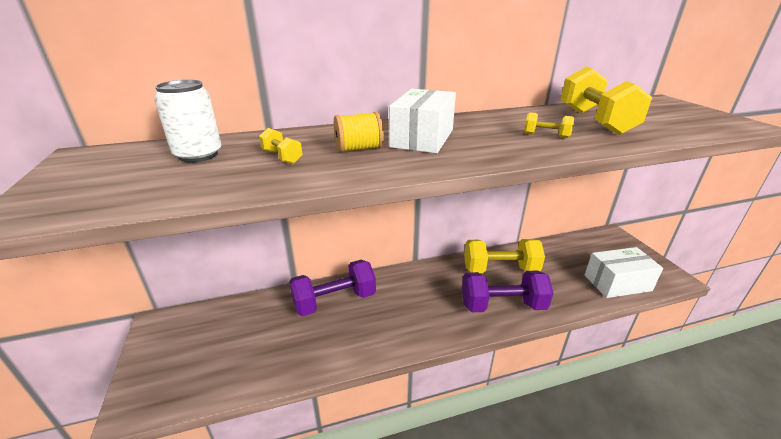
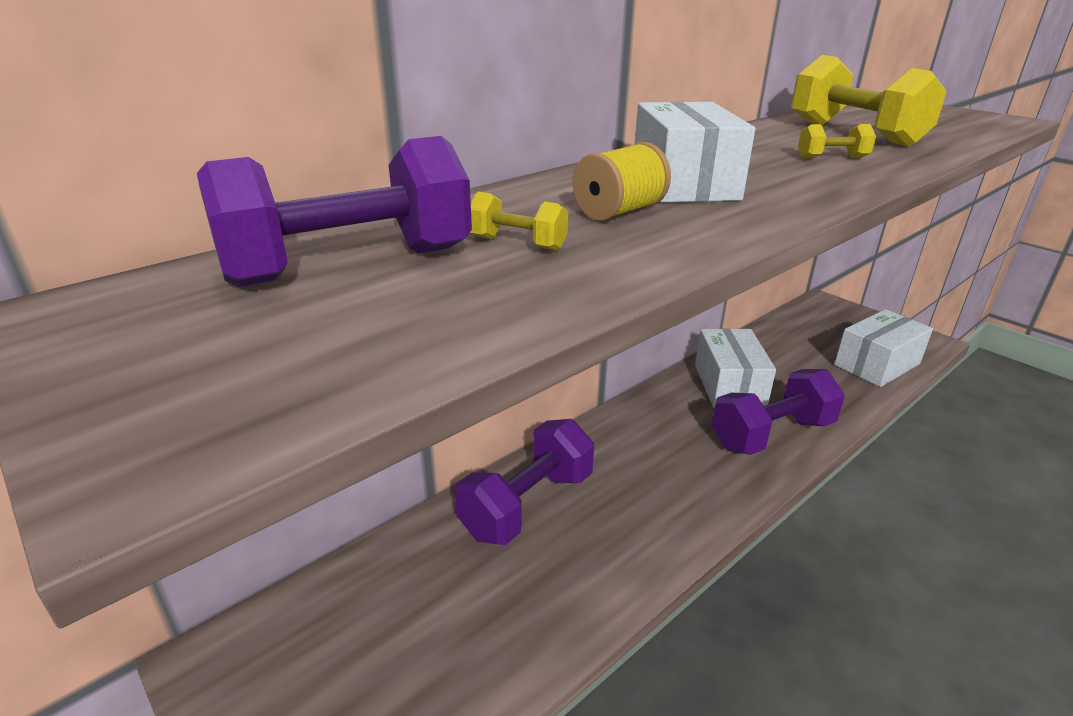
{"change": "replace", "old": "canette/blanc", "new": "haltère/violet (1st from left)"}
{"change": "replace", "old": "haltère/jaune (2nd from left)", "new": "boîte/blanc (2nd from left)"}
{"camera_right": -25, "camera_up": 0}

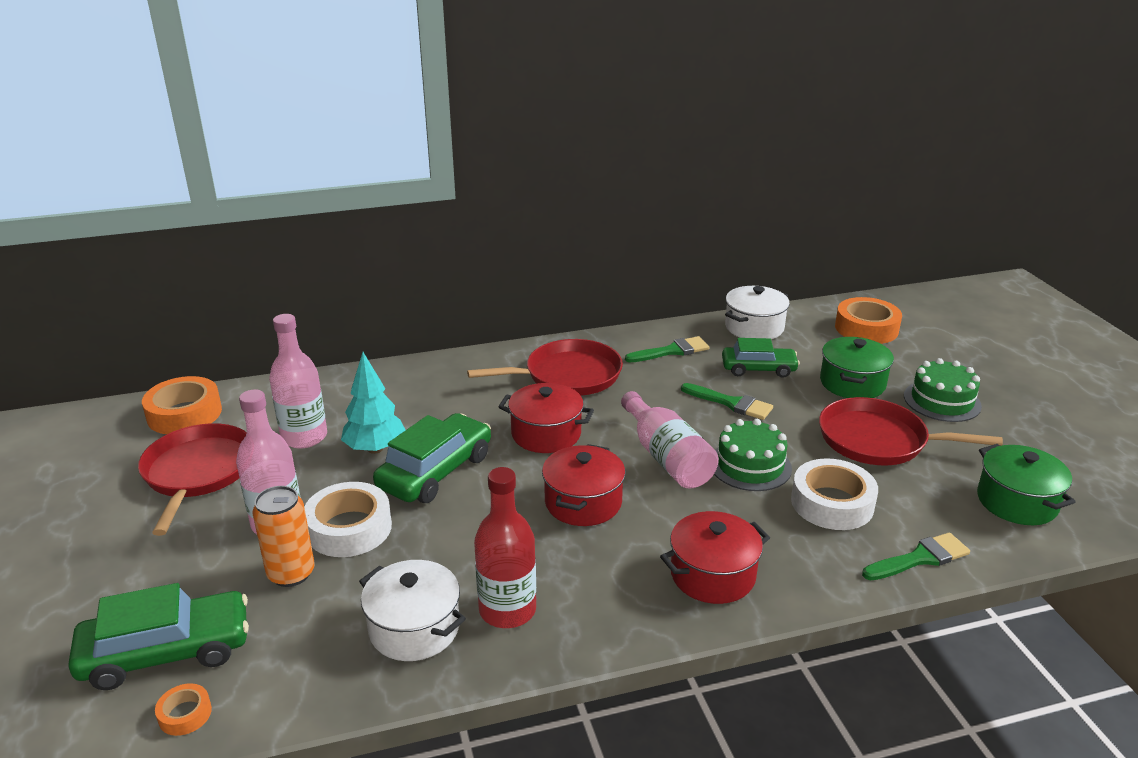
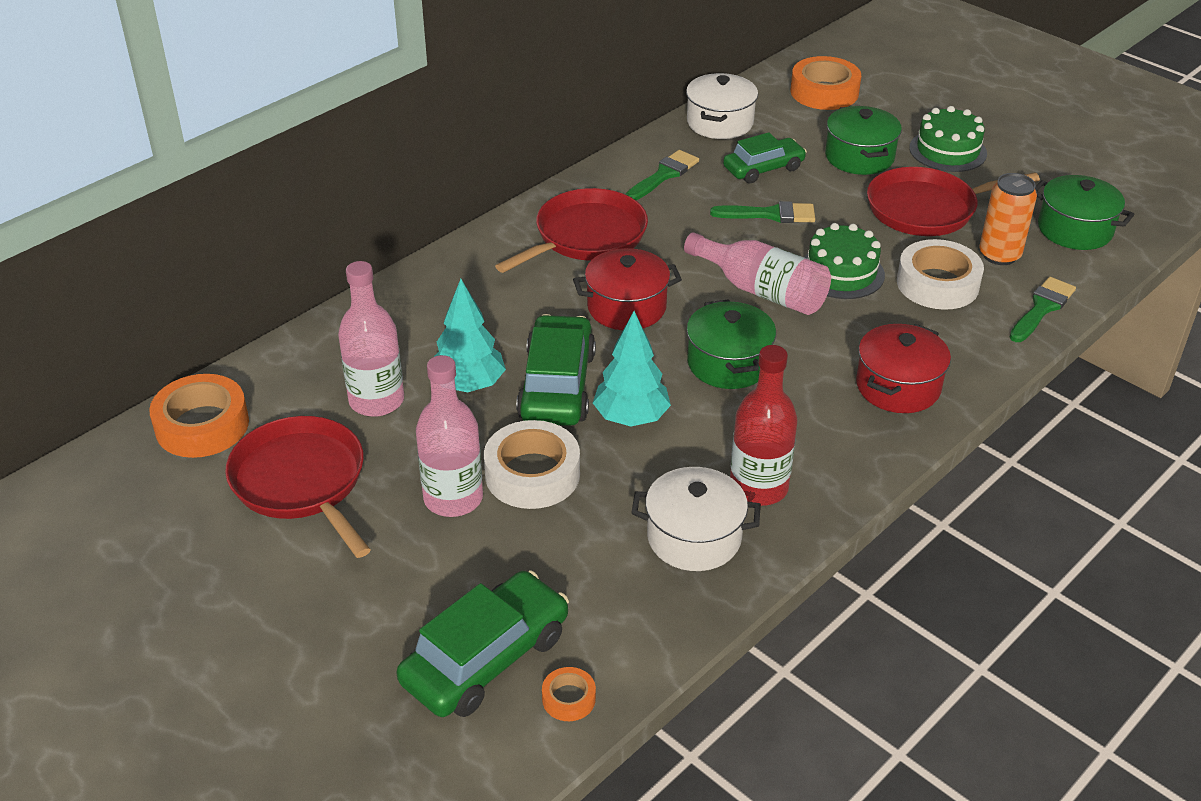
{"change": "move", "old": "canette/orange"}
{"change": "recolor", "old": "marmite/rouge (2nd from left)", "new": "marmite/vert (1st from left)"}
{"change": "insert", "new": "arbre/turquoise (2nd from left)"}
{"camera_right": -30, "camera_up": 10}

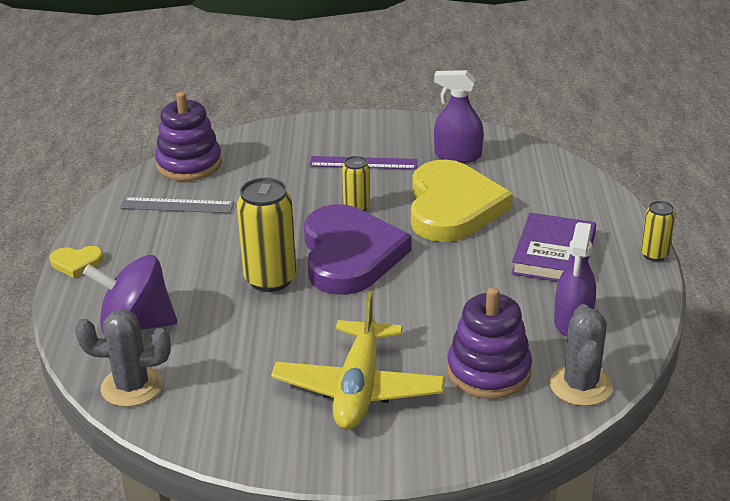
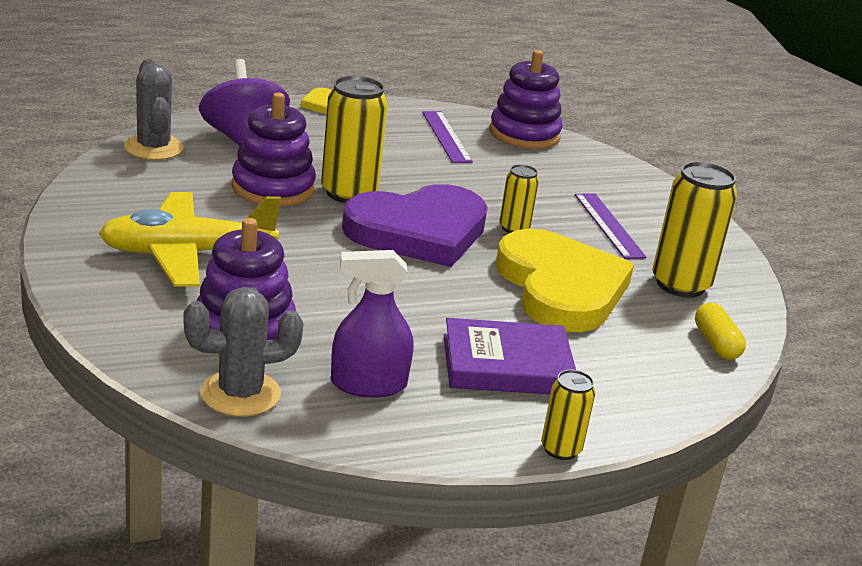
{"change": "recolor", "old": "règle/gris", "new": "règle/violet (1st from left)"}
{"change": "rotate", "old": "cœur/jaune (2nd from left)", "degrees": -90}
{"change": "replace", "old": "vaporisateur/violet (1st from left)", "new": "canette/jaune (4th from left)"}
{"change": "insert", "new": "jouet à empiler/violet (2nd from left)"}
{"change": "insert", "new": "gélule/jaune"}
{"camera_right": 65, "camera_up": -5}

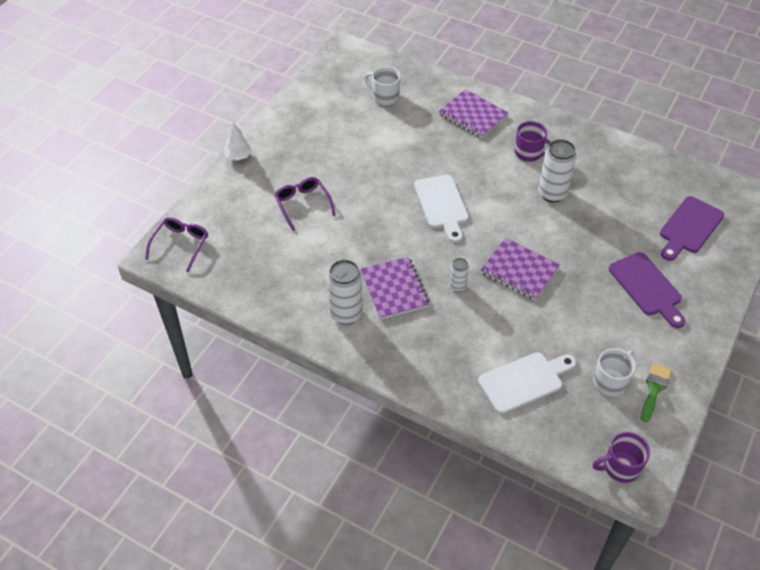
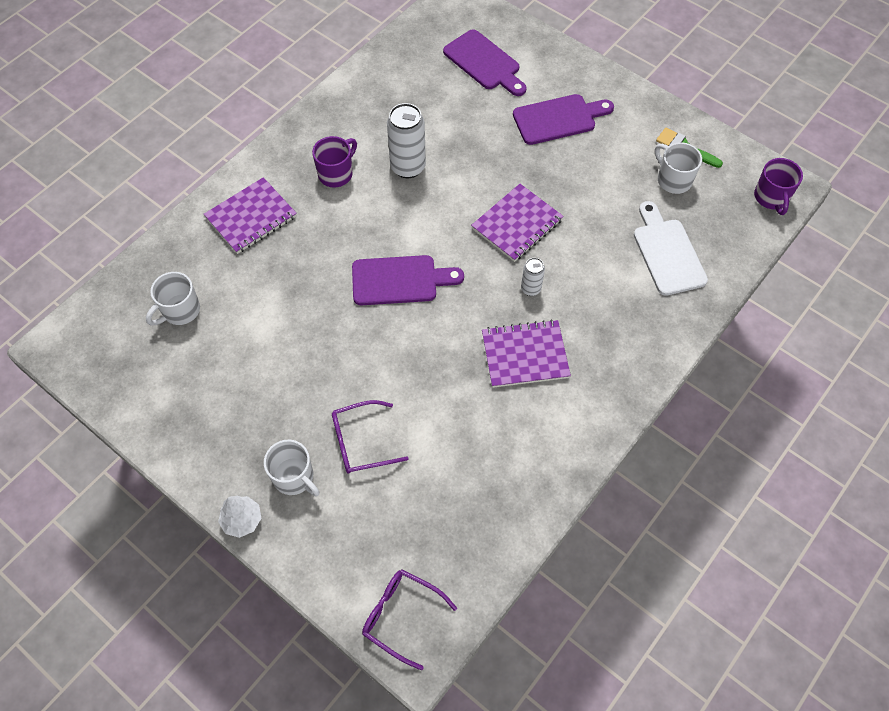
{"change": "delete", "old": "canette/blanc (1st from left)"}
{"change": "recolor", "old": "planche à découper/blanc (1st from left)", "new": "planche à découper/violet (1st from left)"}
{"change": "insert", "new": "tasse/blanc (2nd from left)"}
{"camera_right": -80, "camera_up": 10}

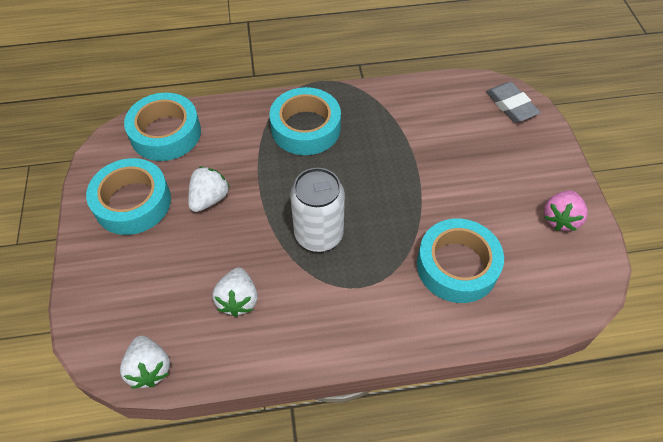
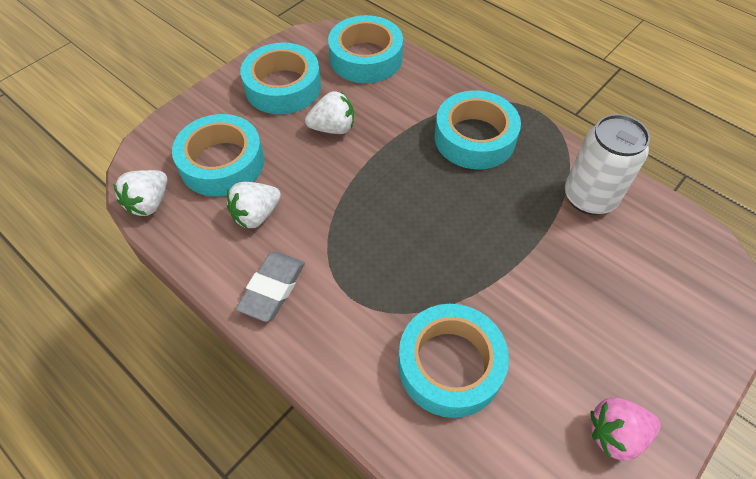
{"change": "move", "old": "canette/blanc"}
{"change": "move", "old": "gomme/gris"}
{"change": "insert", "new": "ruban adhésif/turquoise (1st from left)"}
{"camera_right": 50, "camera_up": 0}

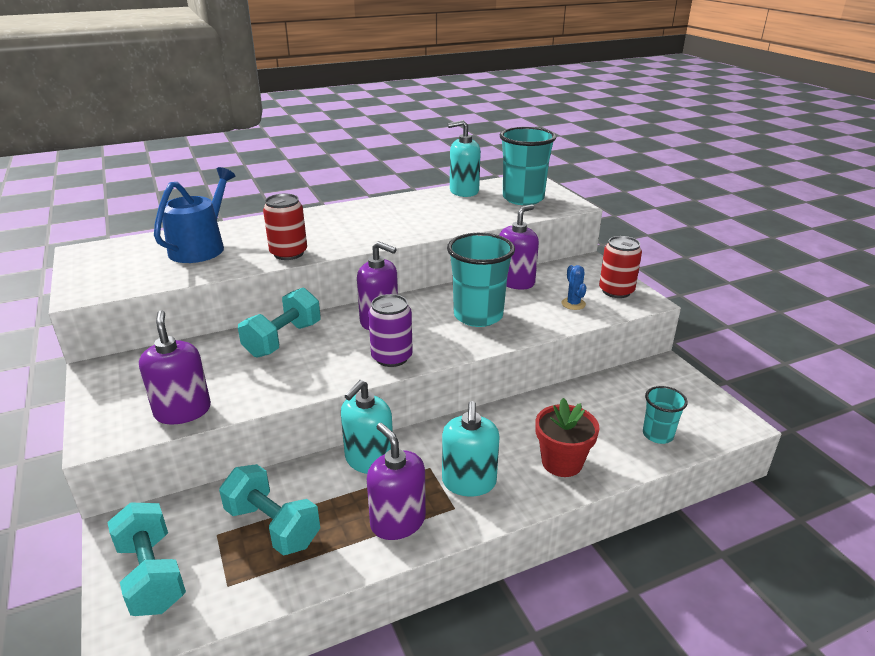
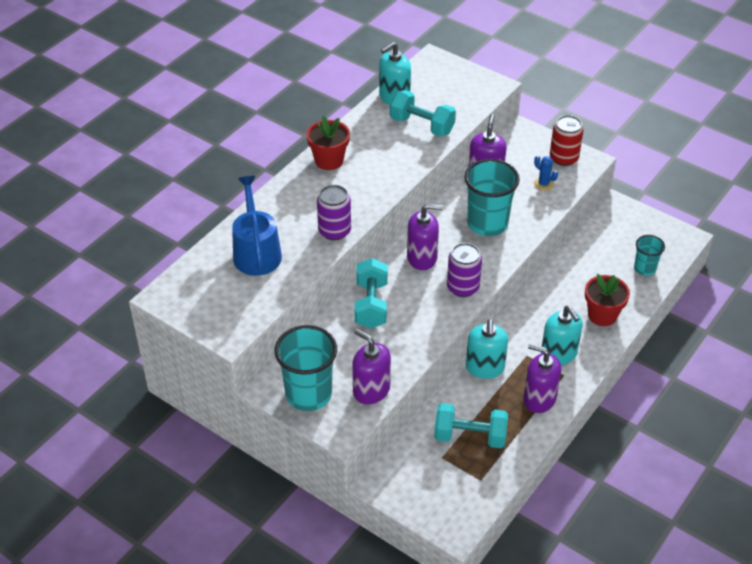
{"change": "move", "old": "haltère/turquoise (1st from left in the first image)", "new": "haltère/turquoise (2nd from left)"}
{"change": "recolor", "old": "canette/rouge (1st from left)", "new": "canette/violet (1st from left)"}
{"change": "move", "old": "gobelet/turquoise (2nd from left in the first image)", "new": "gobelet/turquoise (1st from left)"}
{"change": "insert", "new": "pot de fleurs/rouge (1st from left)"}
{"camera_right": -30, "camera_up": 15}

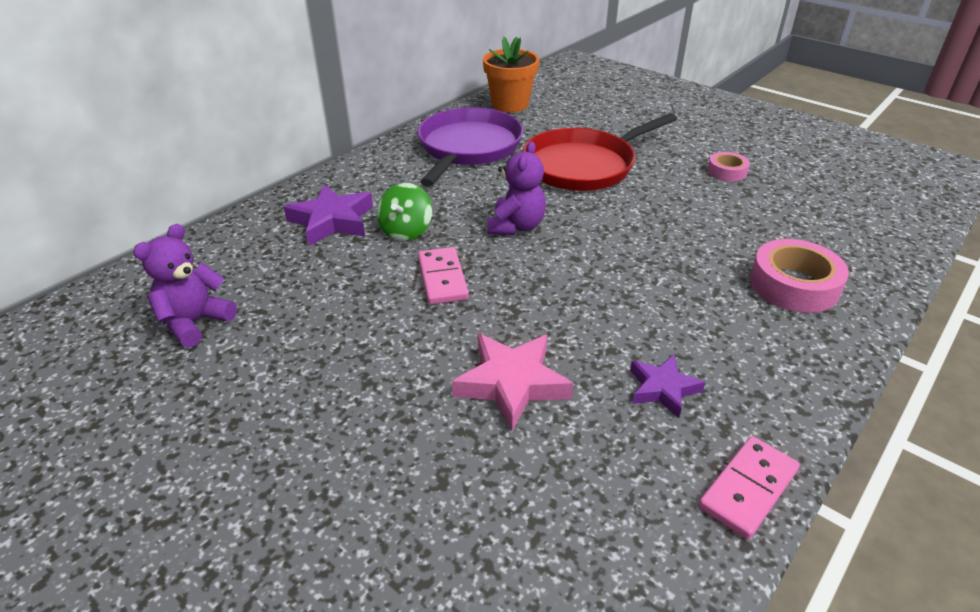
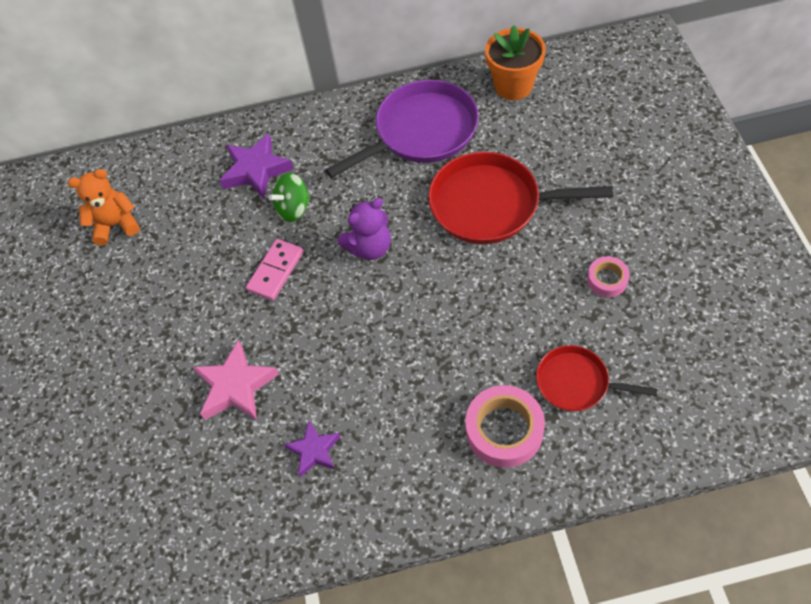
{"change": "recolor", "old": "ours en peluche/violet (1st from left)", "new": "ours en peluche/orange"}
{"change": "delete", "old": "domino/rose (2nd from left)"}
{"change": "insert", "new": "poêle/rouge (2nd from left)"}
{"camera_right": 45, "camera_up": 20}

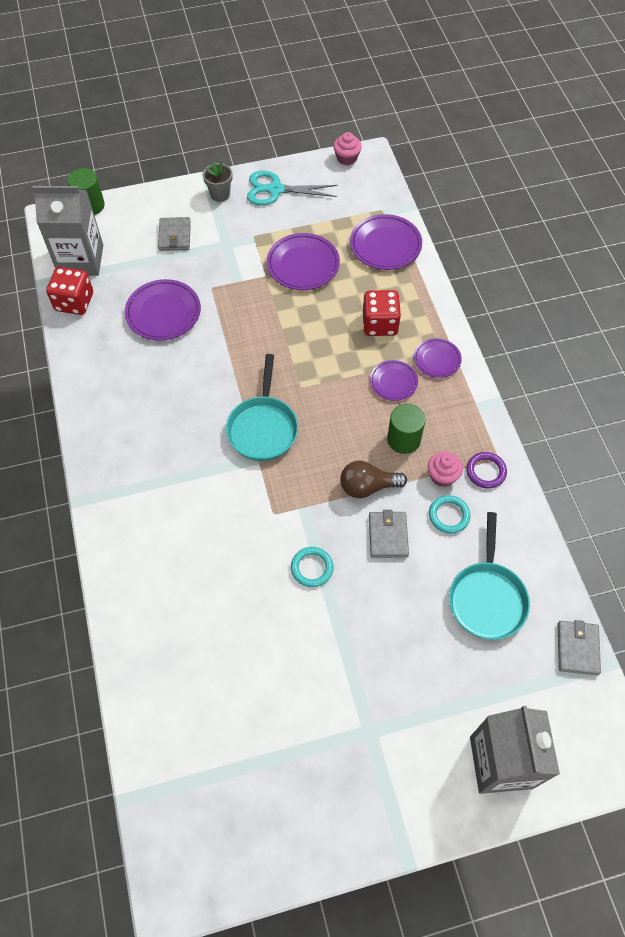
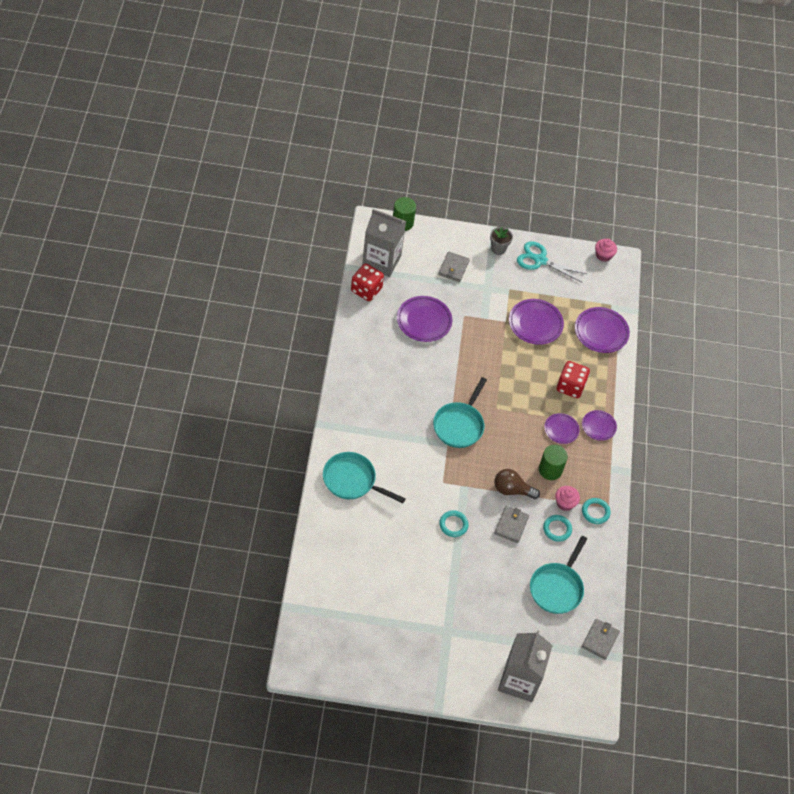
{"change": "recolor", "old": "anneau/violet", "new": "anneau/turquoise (3rd from left)"}
{"change": "insert", "new": "poêle/turquoise (1st from left)"}
{"camera_right": 15, "camera_up": -5}

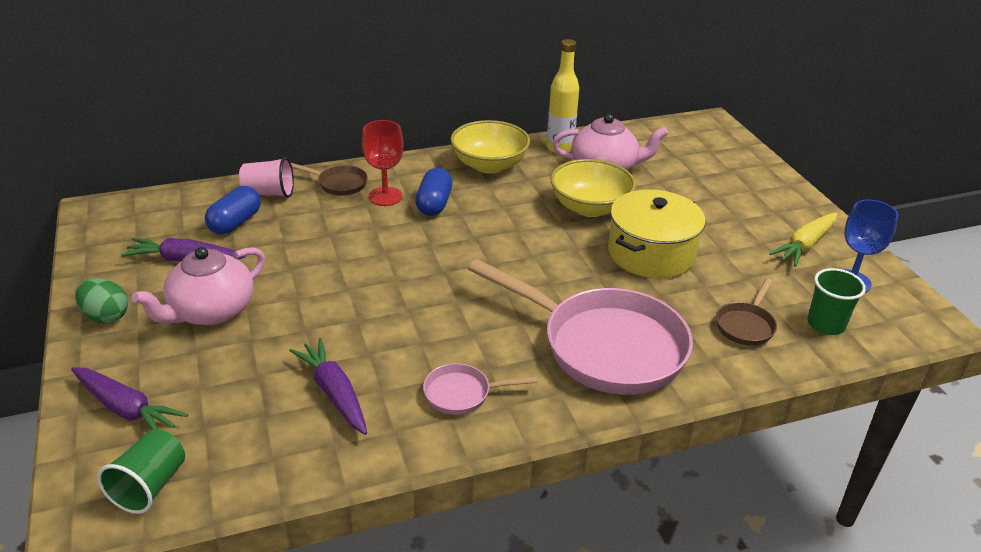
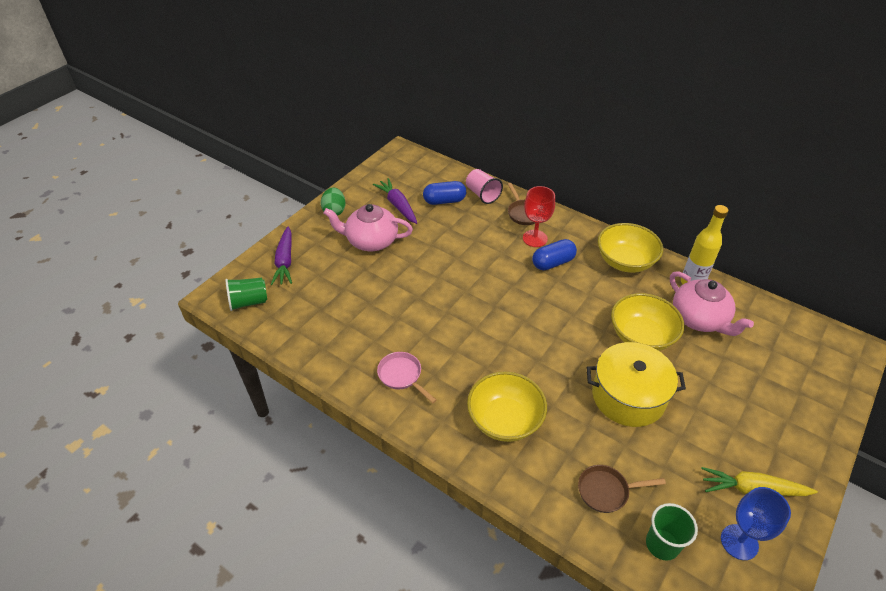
{"change": "delete", "old": "carotte/violet (3rd from left)"}
{"change": "replace", "old": "poêle/rose (2nd from left)", "new": "bol/jaune (1st from left)"}
{"camera_right": 55, "camera_up": 10}

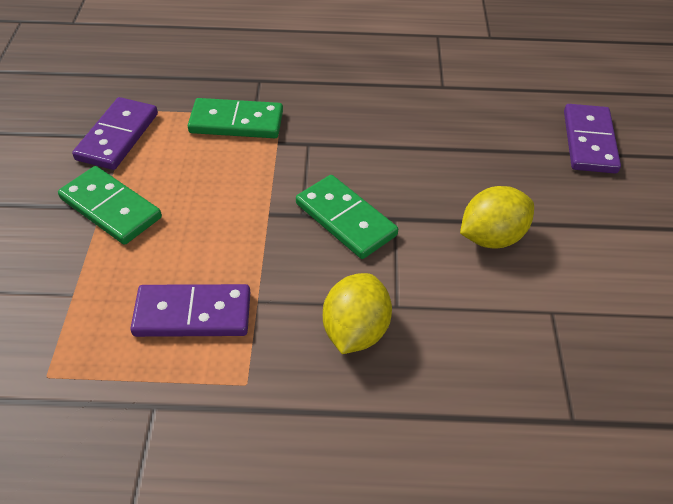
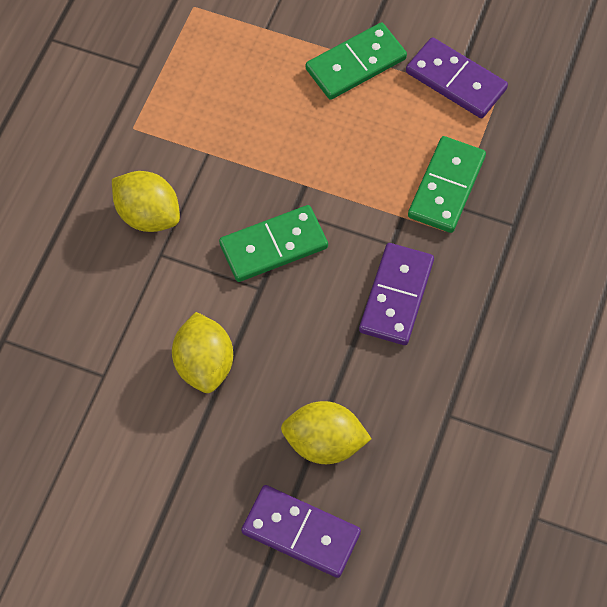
{"change": "move", "old": "domino/violet (2nd from left)"}
{"change": "insert", "new": "citron/jaune (3rd from left)"}
{"camera_right": 110, "camera_up": 15}

